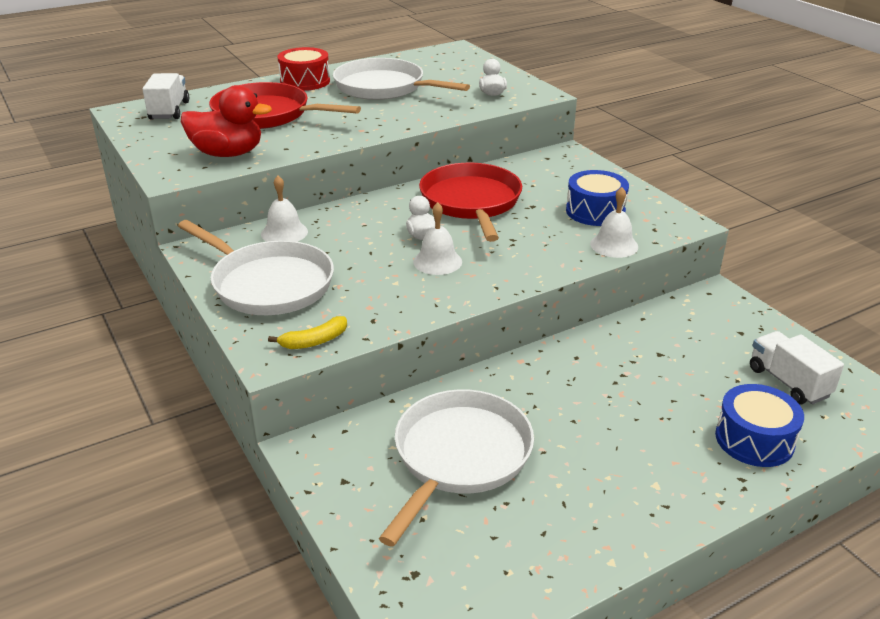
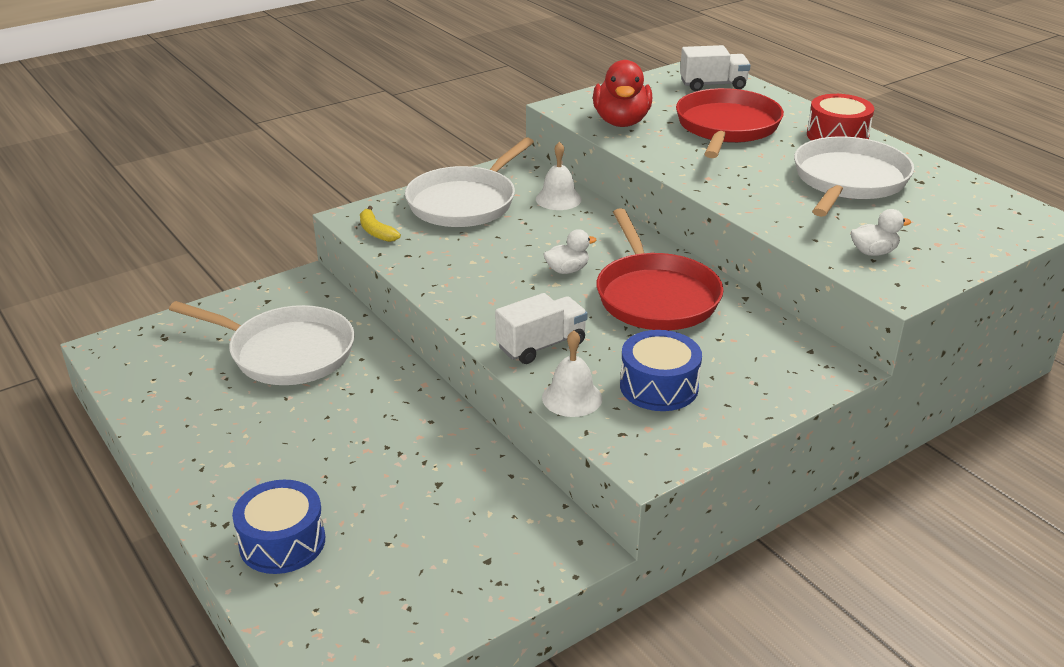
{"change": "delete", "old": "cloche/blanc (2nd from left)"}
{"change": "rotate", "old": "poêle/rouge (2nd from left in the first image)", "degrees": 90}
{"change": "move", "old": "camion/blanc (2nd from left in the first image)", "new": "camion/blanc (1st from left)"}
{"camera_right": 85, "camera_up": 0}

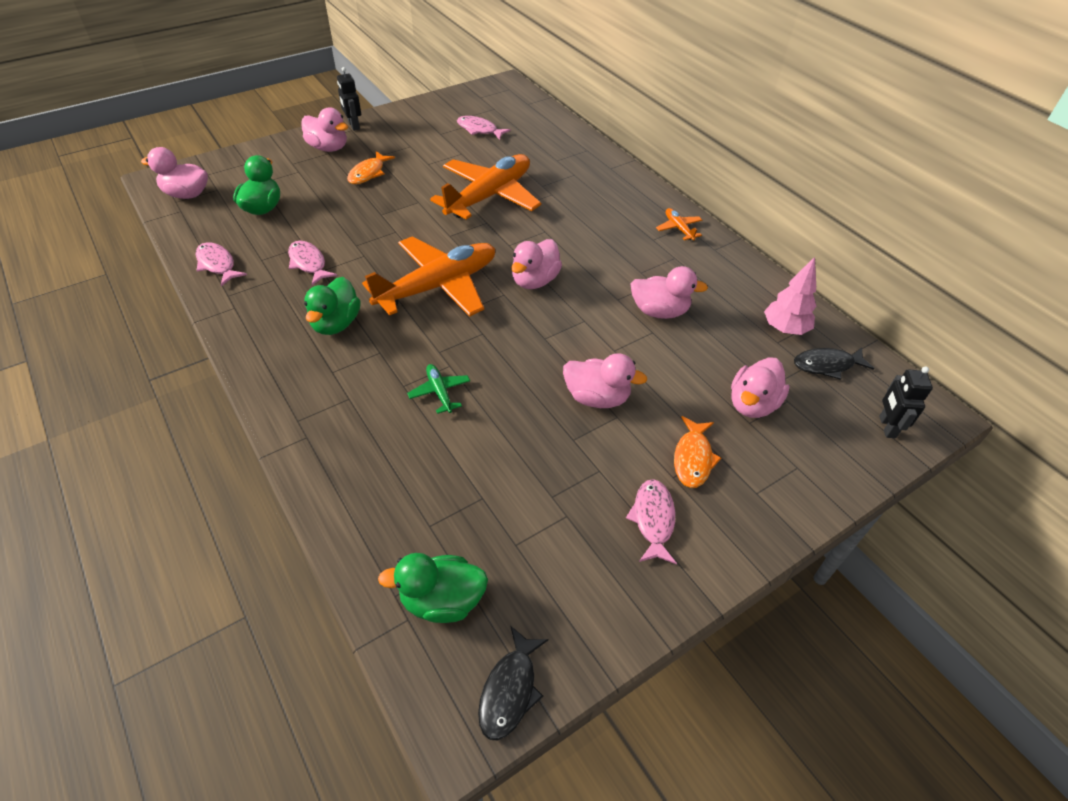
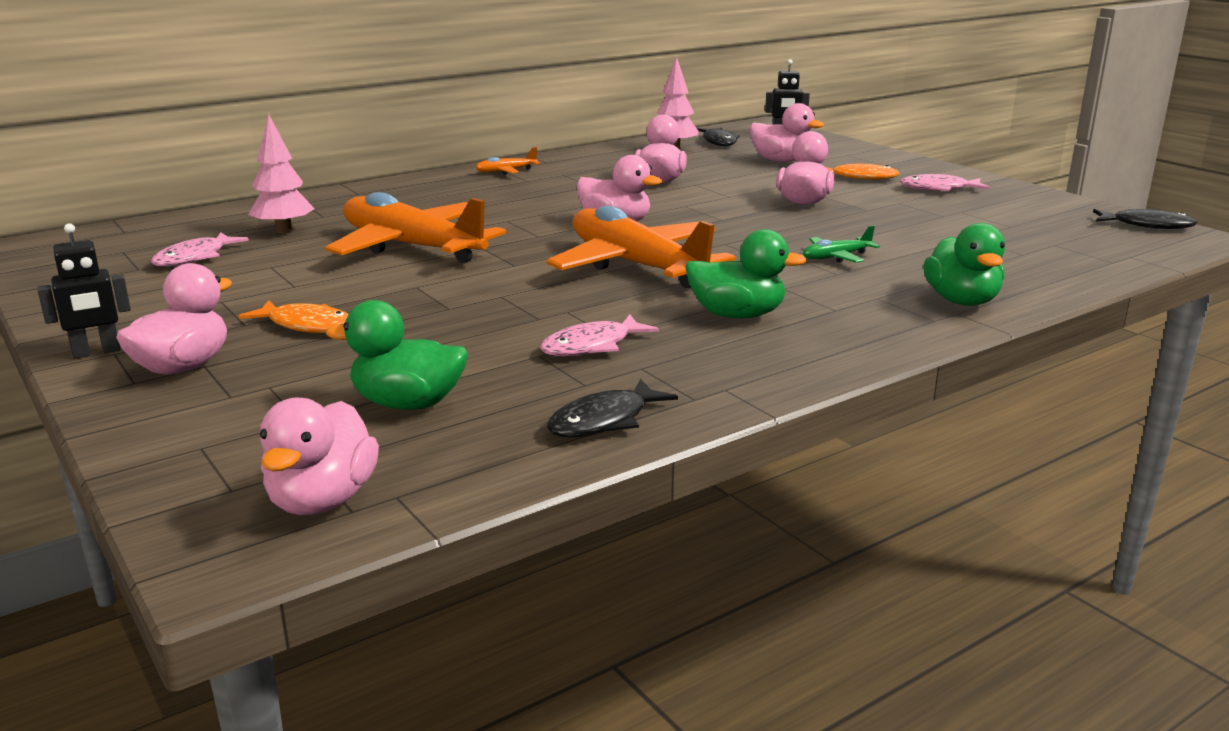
{"change": "recolor", "old": "poisson/rose (1st from left)", "new": "poisson/noir (1st from left)"}
{"change": "move", "old": "canard/vert (3rd from left)"}
{"change": "insert", "new": "arbre/rose (1st from left)"}
{"camera_right": -90, "camera_up": -25}

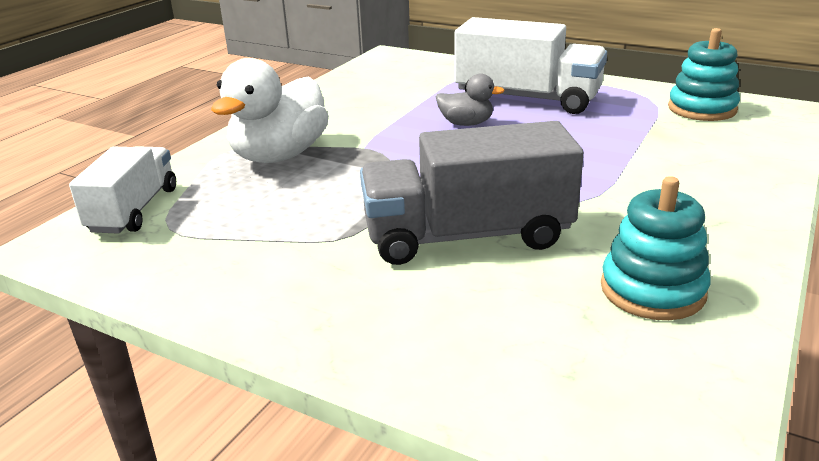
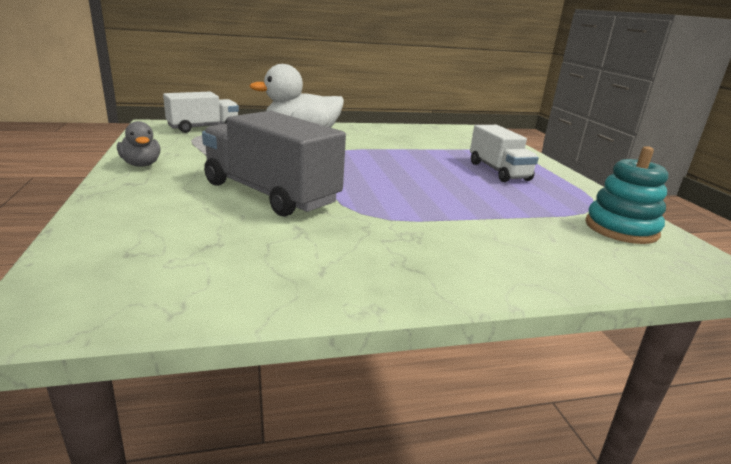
{"change": "move", "old": "canard/gris"}
{"change": "resize", "old": "camion/blanc (2nd from left)", "factor": 0.64}
{"change": "delete", "old": "jouet à empiler/turquoise (1st from left)"}
{"camera_right": 45, "camera_up": -5}

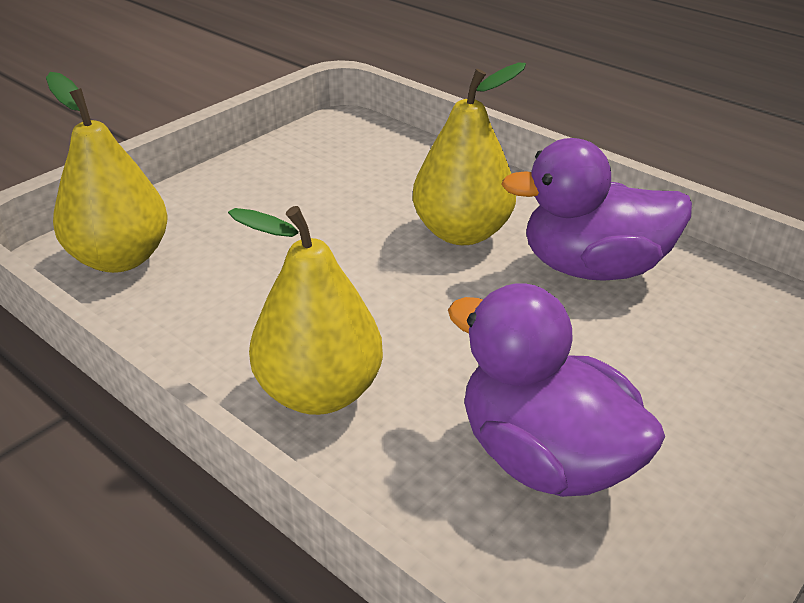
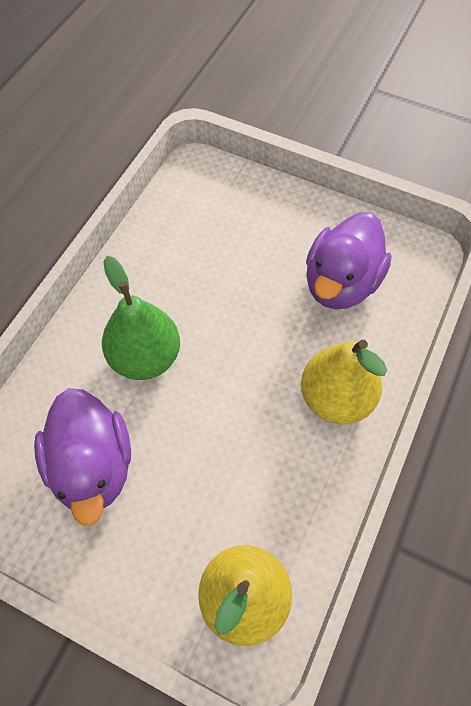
{"change": "recolor", "old": "poire/jaune (3rd from left)", "new": "poire/vert"}
{"change": "move", "old": "canard/violet (2nd from left in the first image)", "new": "canard/violet (1st from left)"}
{"camera_right": -105, "camera_up": 25}

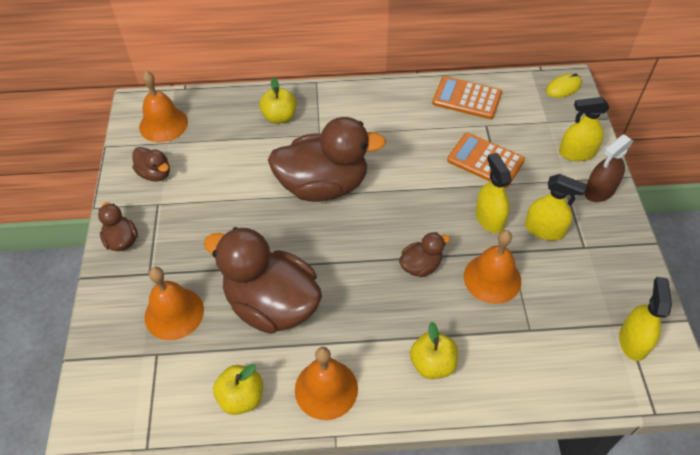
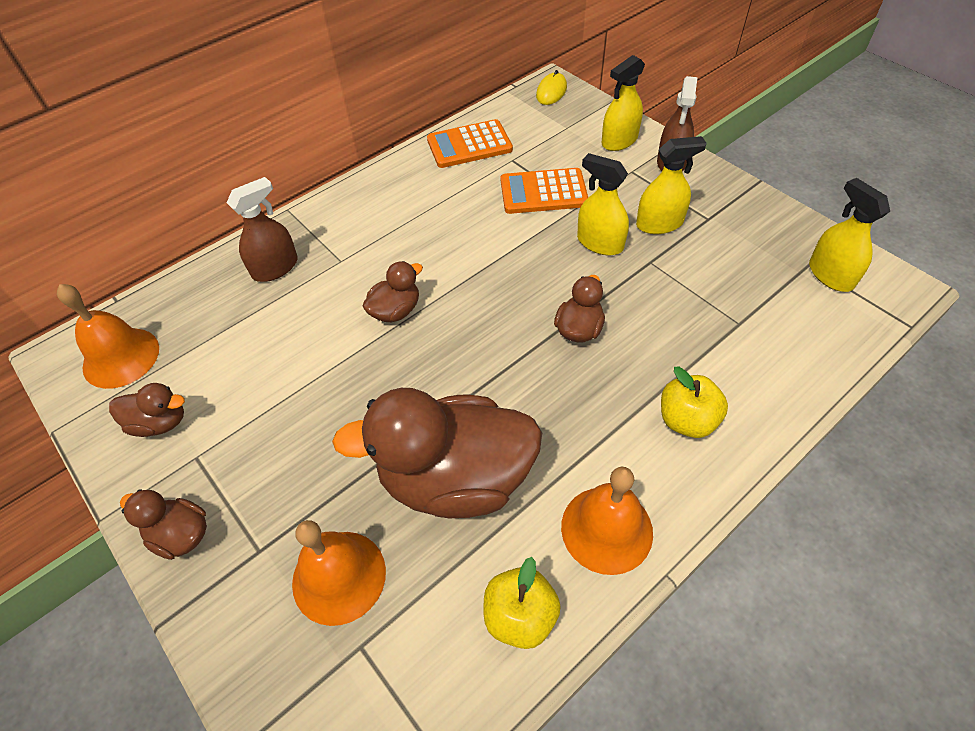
{"change": "replace", "old": "pomme/jaune (2nd from left)", "new": "vaporisateur/marron (1st from left)"}
{"change": "resize", "old": "canard/marron (4th from left in the first image)", "factor": 0.46}
{"change": "delete", "old": "cloche/orange (4th from left)"}
{"camera_right": -35, "camera_up": 0}

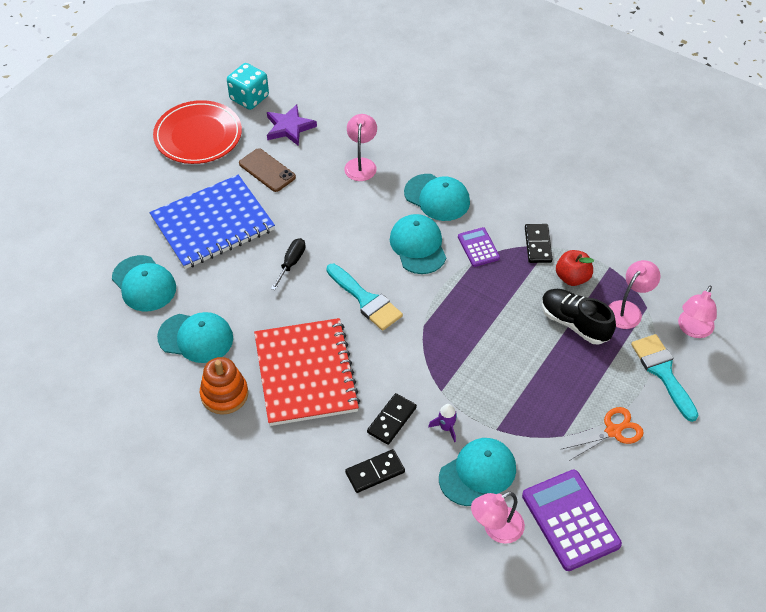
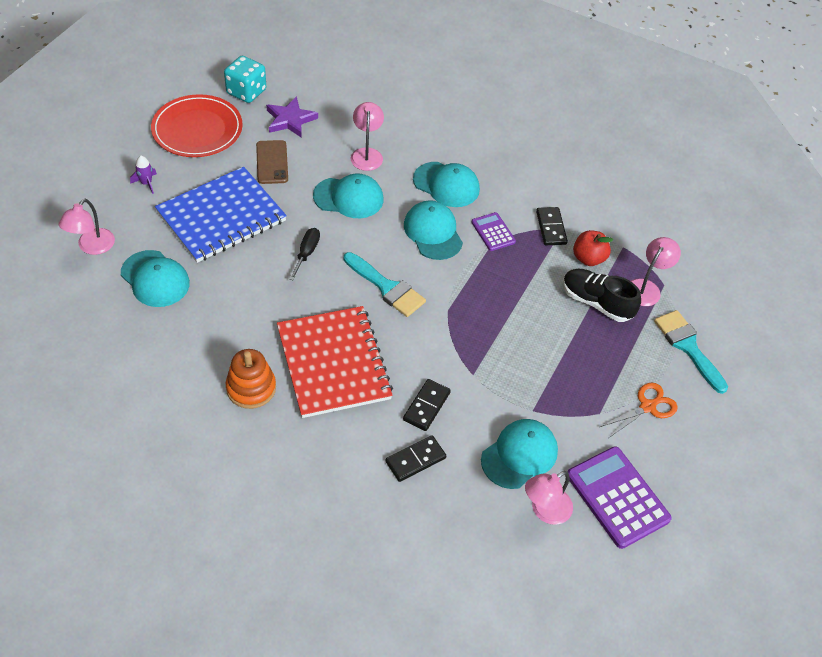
{"change": "move", "old": "casquette/turquoise (2nd from left)"}
{"change": "rotate", "old": "téléphone/marron", "degrees": 45}
{"change": "move", "old": "fusée/violet"}
{"change": "move", "old": "lampe/rose (4th from left in the first image)", "new": "lampe/rose (1st from left)"}
{"camera_right": -10, "camera_up": 0}

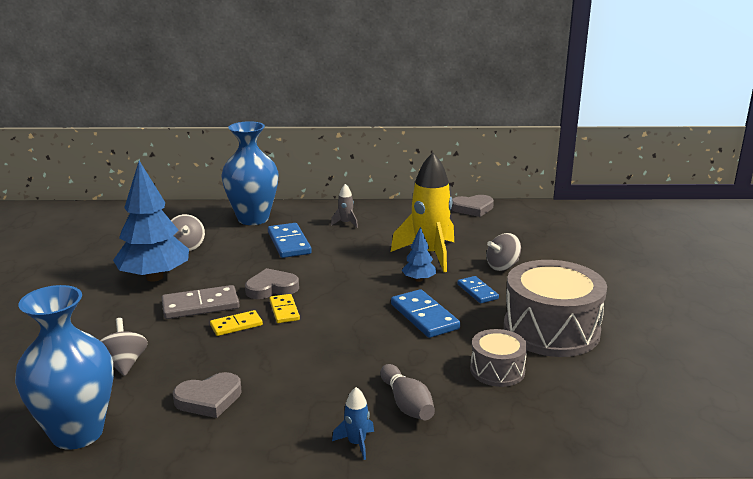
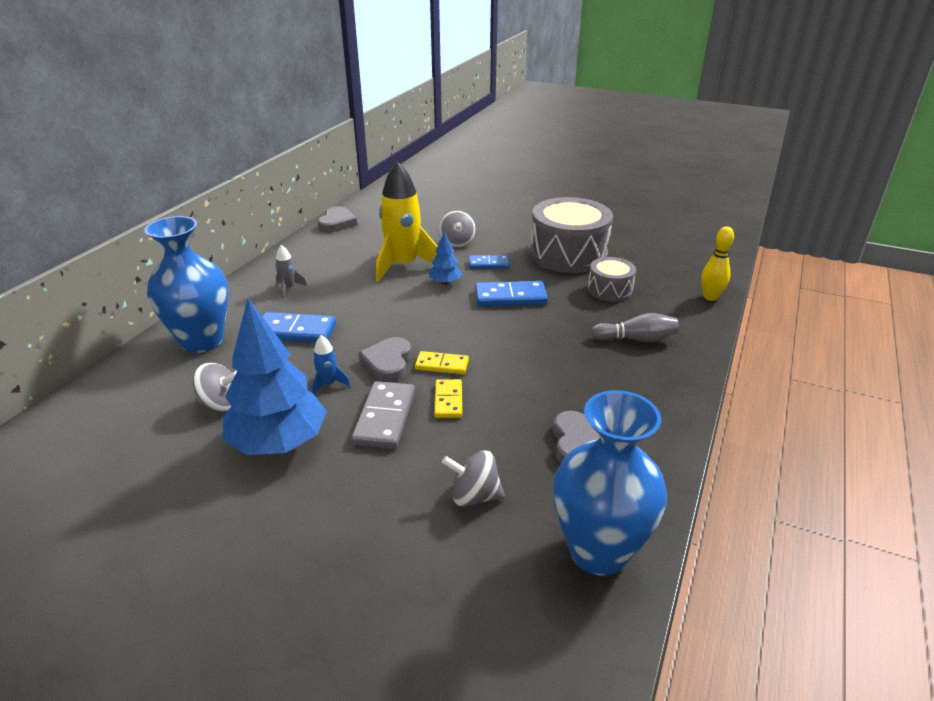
{"change": "move", "old": "fusée/bleu"}
{"change": "insert", "new": "quille/jaune"}
{"camera_right": -65, "camera_up": 10}

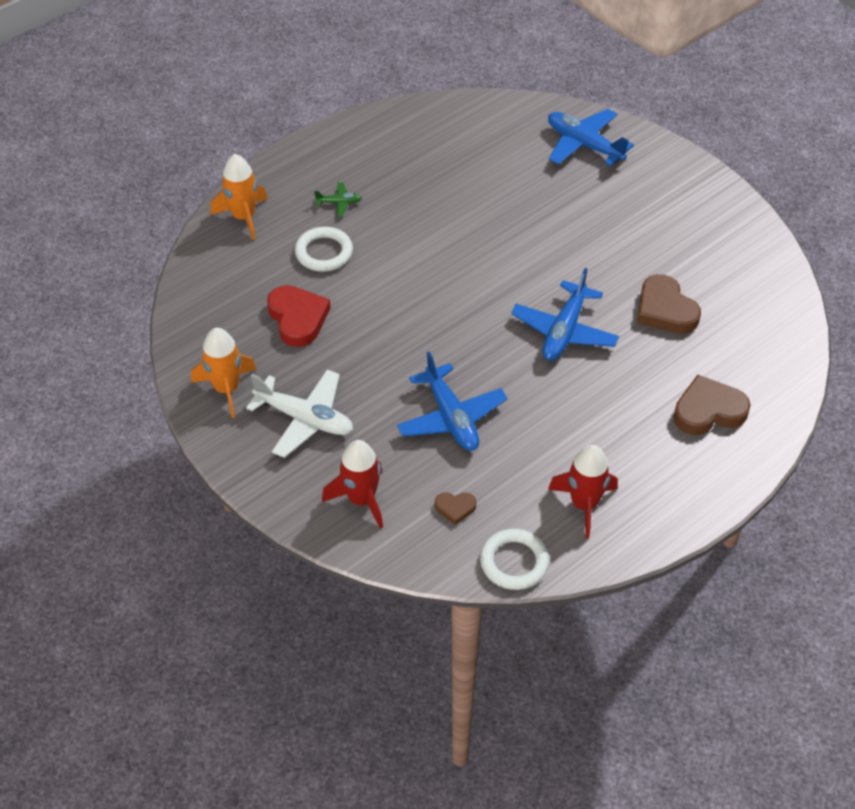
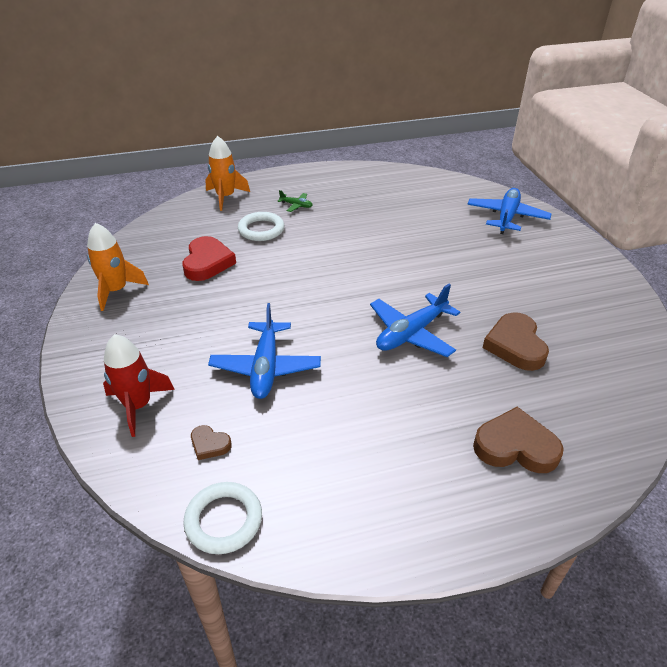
{"change": "delete", "old": "avion/blanc"}
{"change": "rotate", "old": "avion/bleu (3rd from left)", "degrees": 45}
{"change": "delete", "old": "fusée/rouge (2nd from left)"}
{"camera_right": 25, "camera_up": -10}

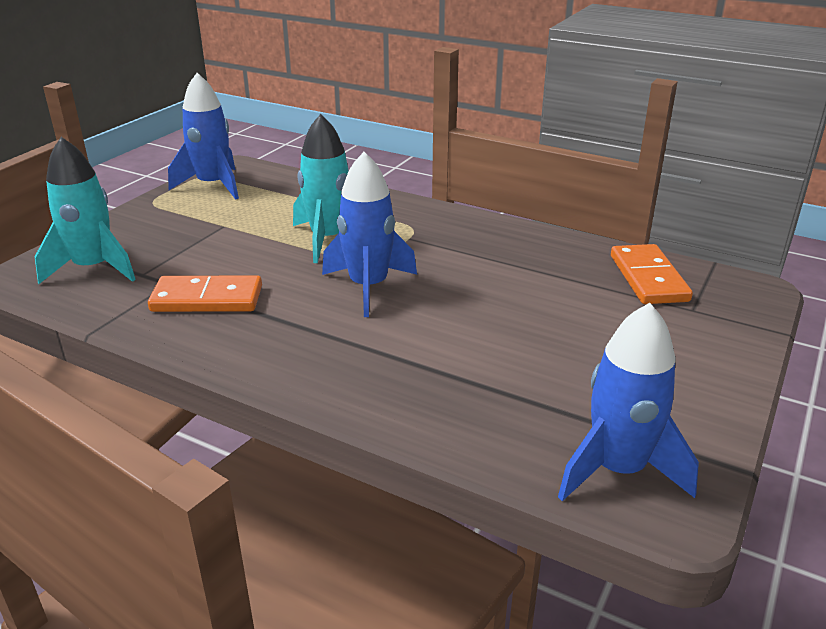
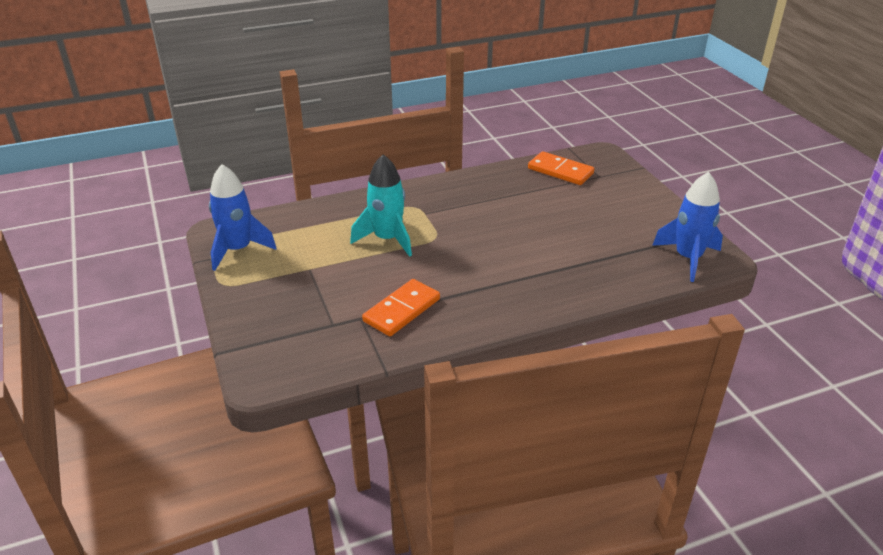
{"change": "delete", "old": "fusée/turquoise (1st from left)"}
{"change": "delete", "old": "fusée/bleu (2nd from left)"}
{"camera_right": -50, "camera_up": 5}

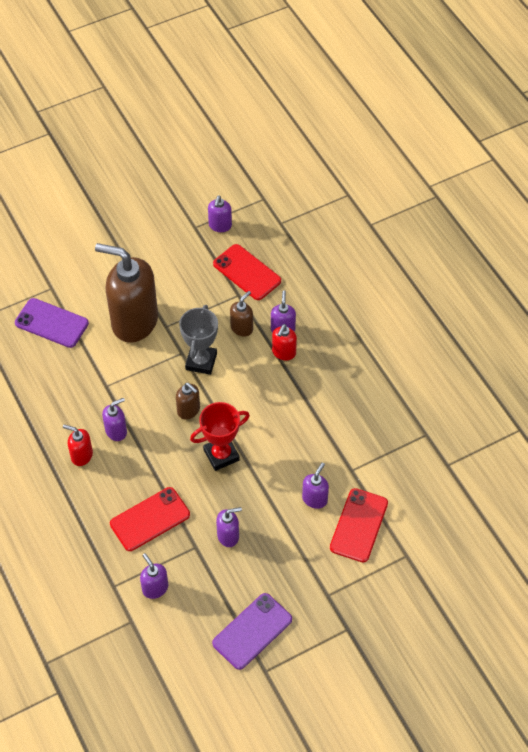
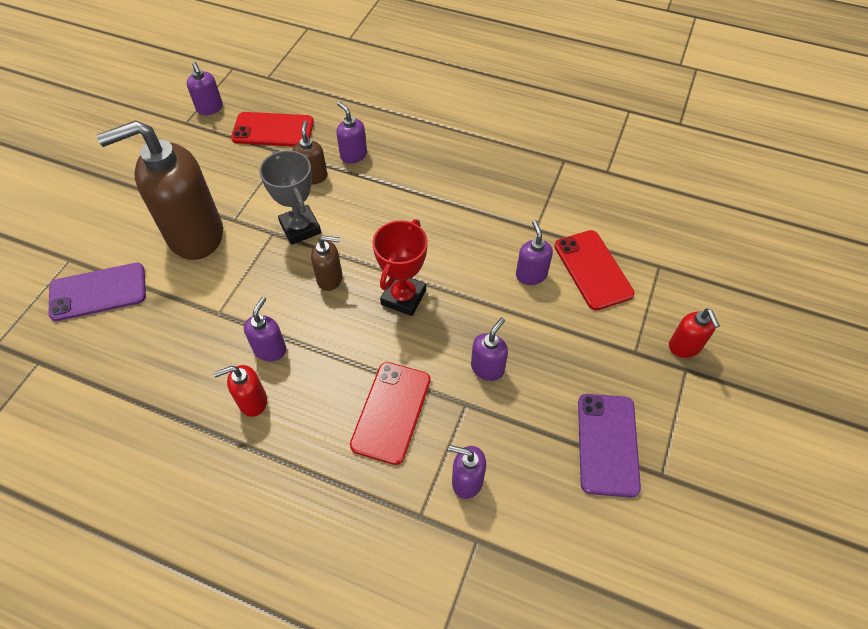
{"change": "move", "old": "distributeur de savon/rouge (2nd from left)"}
{"camera_right": -40, "camera_up": 0}

